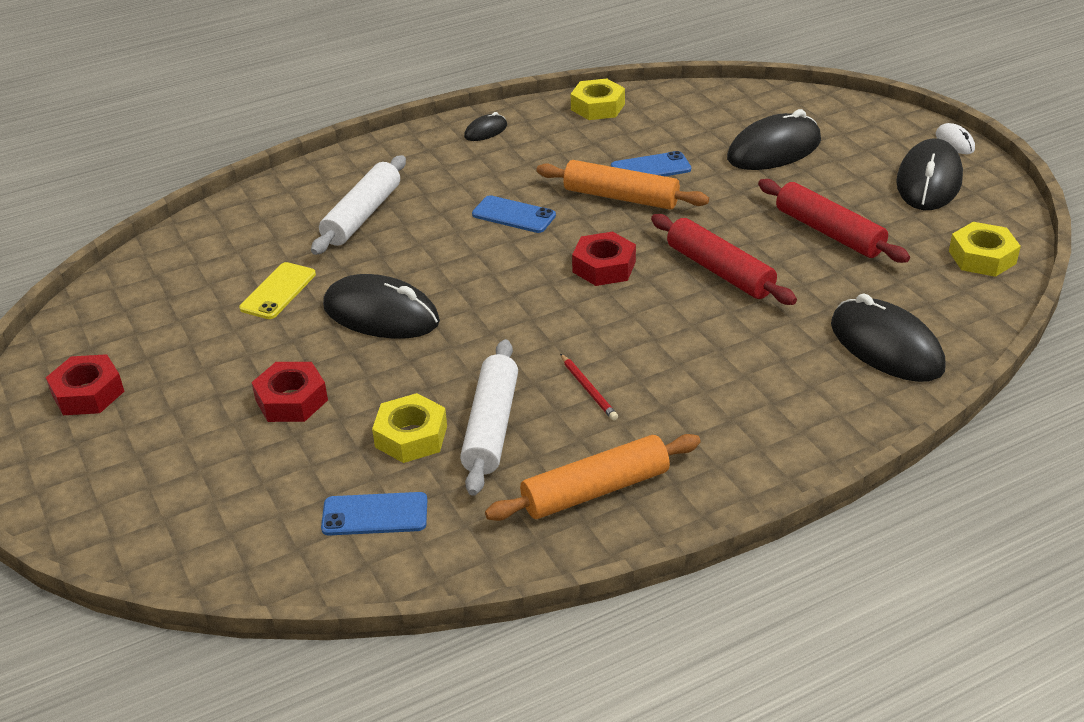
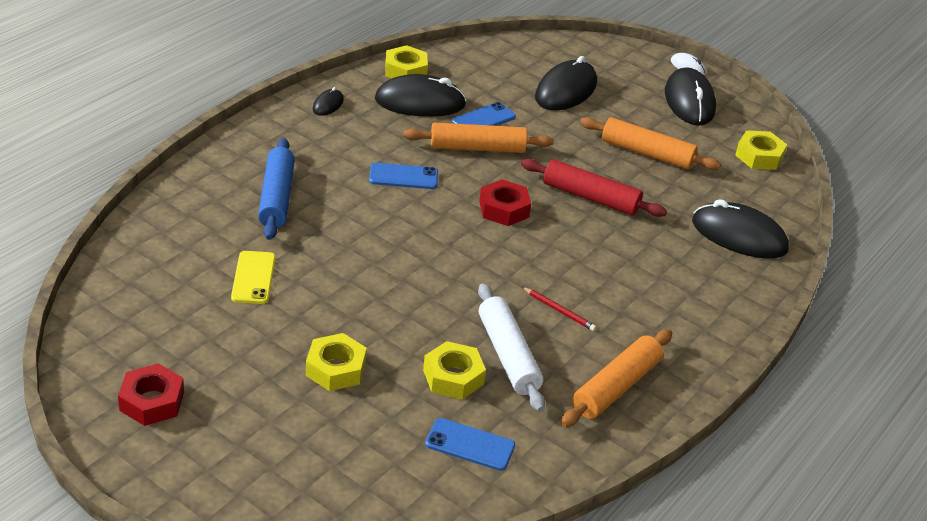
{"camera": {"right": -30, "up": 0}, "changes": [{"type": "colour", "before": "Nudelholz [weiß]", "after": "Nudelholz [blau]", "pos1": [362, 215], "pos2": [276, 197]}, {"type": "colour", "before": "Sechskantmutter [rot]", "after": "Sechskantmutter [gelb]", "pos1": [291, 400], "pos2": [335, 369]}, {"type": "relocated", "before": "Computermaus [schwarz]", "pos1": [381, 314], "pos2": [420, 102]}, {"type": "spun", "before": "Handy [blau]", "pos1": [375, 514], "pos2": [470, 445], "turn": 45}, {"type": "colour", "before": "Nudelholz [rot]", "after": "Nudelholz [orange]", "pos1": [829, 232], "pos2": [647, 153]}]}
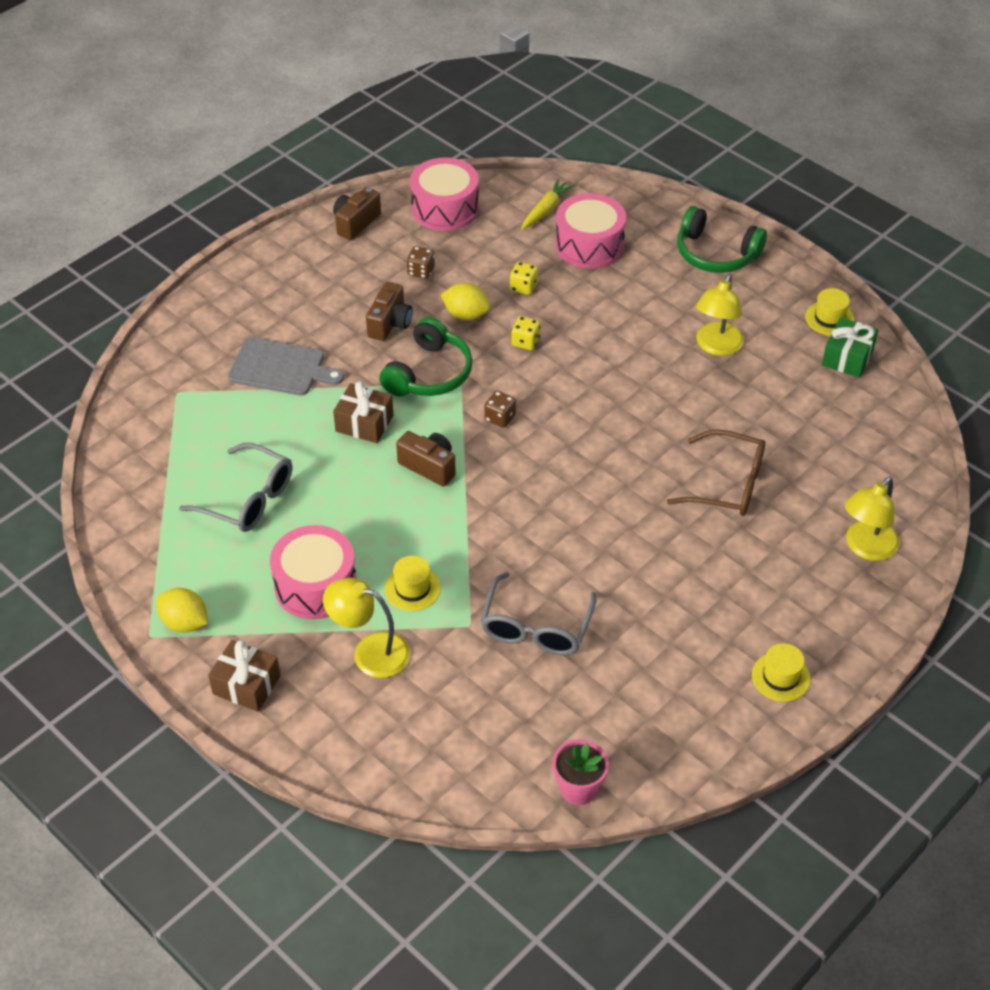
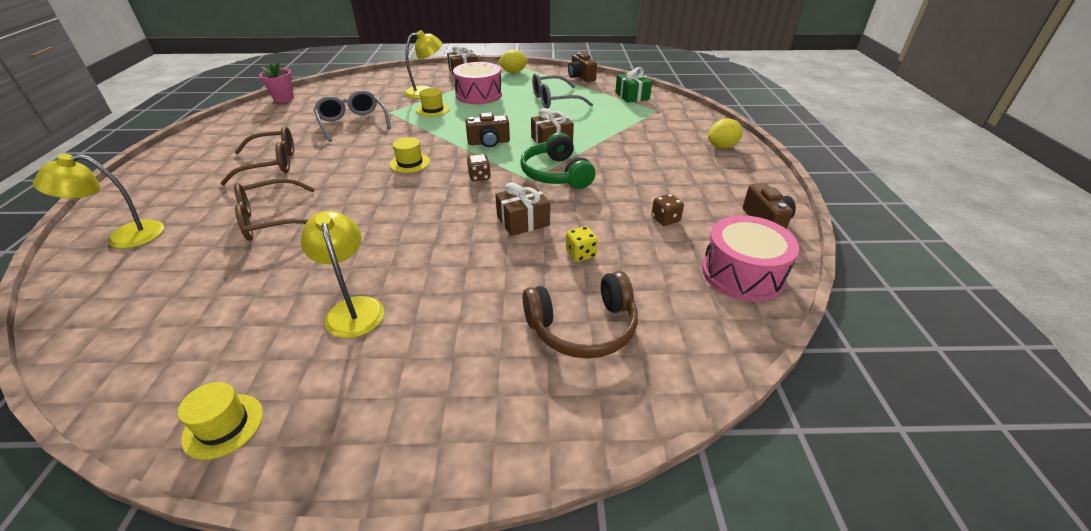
{"camera": {"right": 135, "up": -10}, "changes": [{"type": "spun", "before": "Lampe [gelb]", "pos1": [865, 548], "pos2": [124, 237], "turn": -105}, {"type": "appeared", "after": "Brille [braun]", "pos2": [272, 164]}, {"type": "relocated", "before": "Hut [gelb]", "pos1": [780, 677], "pos2": [410, 163]}, {"type": "exchanged", "before": "Spielwürfel [gelb]", "after": "Geschenk [braun]", "pos1": [525, 342], "pos2": [523, 221]}, {"type": "exchanged", "before": "Trommel [rosa]", "after": "Kopfhörer [braun]", "pos1": [589, 245], "pos2": [583, 327]}, {"type": "relocated", "before": "Kamera [braun]", "pos1": [390, 323], "pos2": [581, 77]}, {"type": "relocated", "before": "Geschenk [grün]", "pos1": [847, 357], "pos2": [632, 96]}, {"type": "relocated", "before": "Zitrone [gelb]", "pos1": [466, 314], "pos2": [722, 146]}, {"type": "missing", "before": "Schneidebrett [grau]", "pos1": [281, 368]}, {"type": "missing", "before": "Karotte [gelb]", "pos1": [546, 210]}, {"type": "missing", "before": "Kopfhörer [grün]", "pos1": [716, 253]}]}
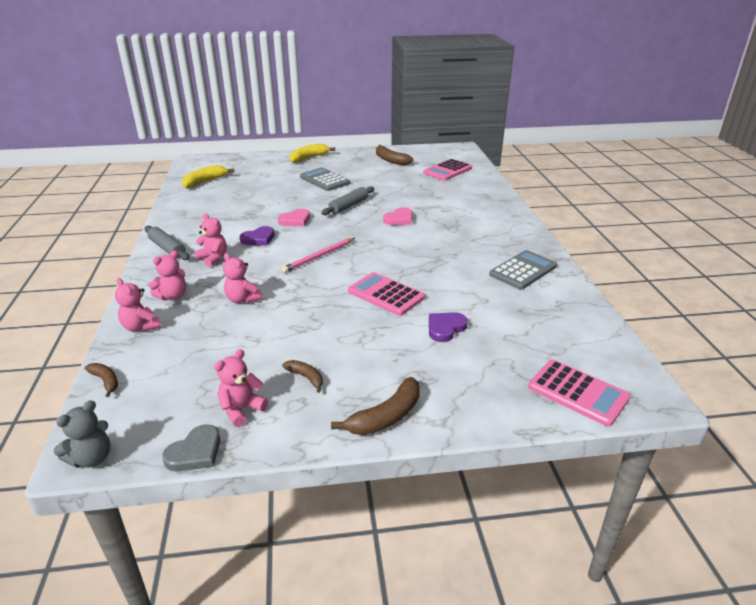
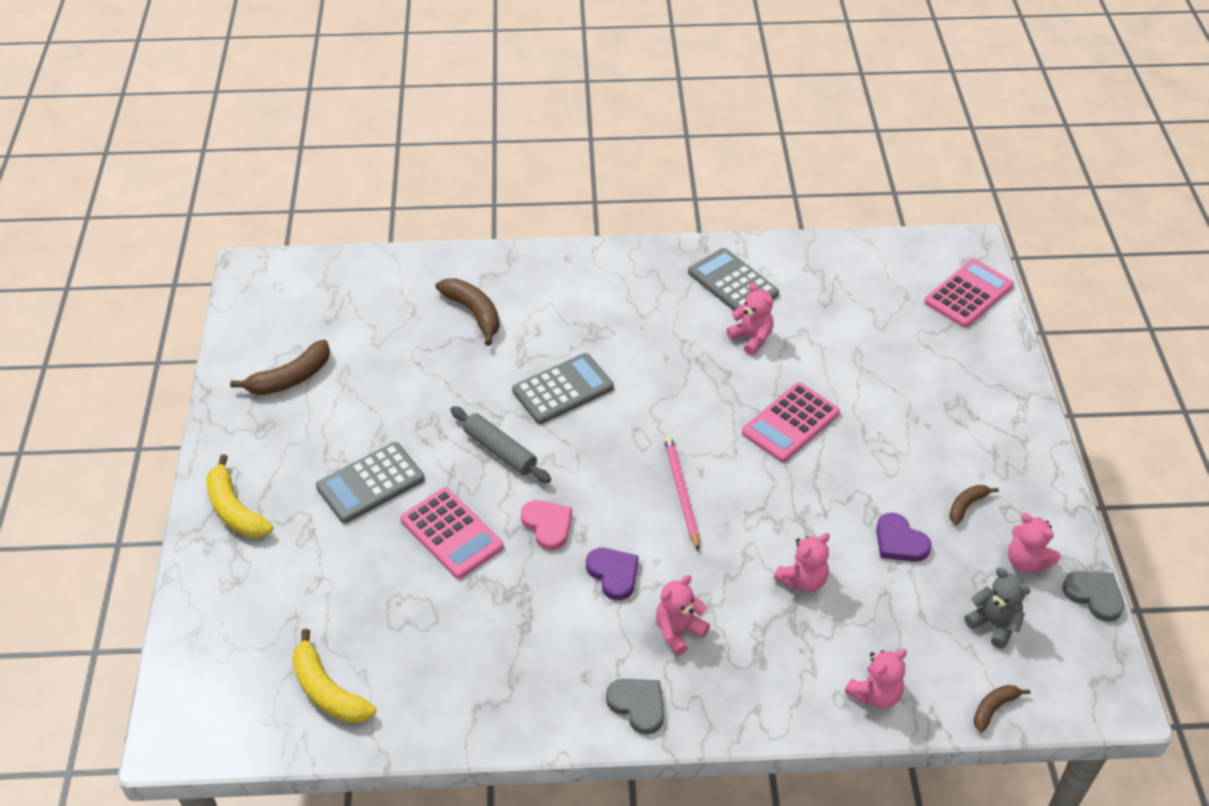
{"camera": {"right": -85, "up": 15}, "changes": [{"type": "relocated", "before": "Taschenrechner [rosa]", "pos1": [447, 171], "pos2": [452, 533]}, {"type": "relocated", "before": "Banane [braun]", "pos1": [386, 416], "pos2": [474, 313]}, {"type": "exchanged", "before": "Herz [rosa]", "after": "Taschenrechner [grau]", "pos1": [399, 219], "pos2": [563, 389]}, {"type": "exchanged", "before": "Nudelholz [grau]", "after": "Herz [grau]", "pos1": [167, 248], "pos2": [638, 705]}, {"type": "spun", "before": "Bleistift [rosa]", "pos1": [319, 256], "pos2": [681, 492], "turn": -150}, {"type": "relocated", "before": "Teddybär [rosa]", "pos1": [173, 296], "pos2": [751, 338]}, {"type": "relocated", "before": "Herz [lila]", "pos1": [445, 328], "pos2": [899, 542]}, {"type": "relocated", "before": "Teddybär [grau]", "pos1": [92, 458], "pos2": [994, 624]}]}
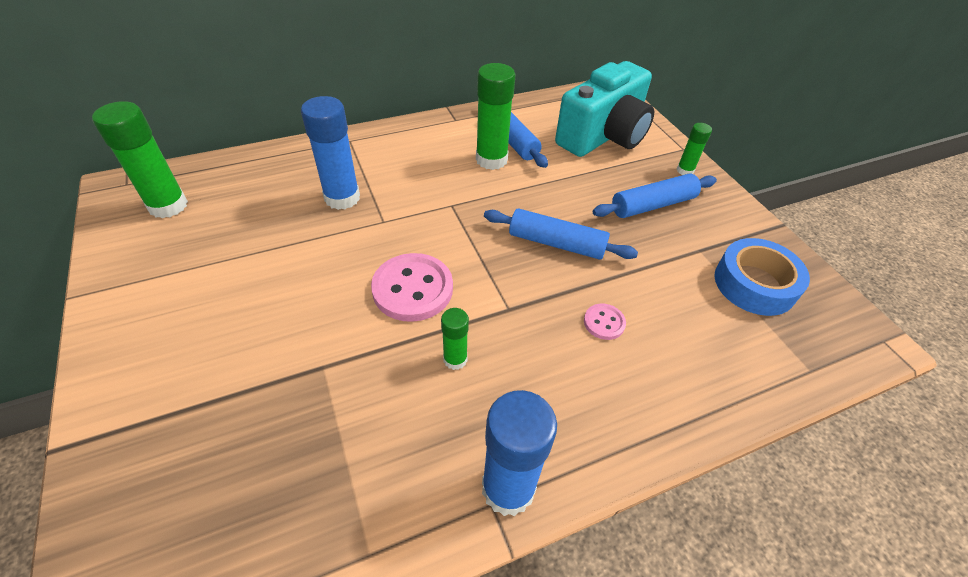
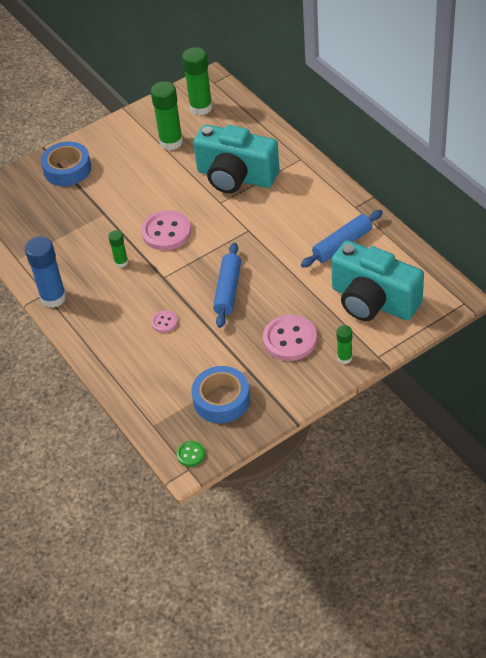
{"camera": {"right": 85, "up": 0}, "changes": [{"type": "appeared", "after": "Klebeband [blau]", "pos2": [67, 169]}, {"type": "relocated", "before": "Klebestift [grün]", "pos1": [491, 160], "pos2": [171, 142]}, {"type": "appeared", "after": "Knopf [grün]", "pos2": [191, 454]}, {"type": "exchanged", "before": "Klebestift [blau]", "after": "Kamera [türkis]", "pos1": [342, 198], "pos2": [236, 177]}, {"type": "exchanged", "before": "Nudelholz [blau]", "after": "Knopf [rosa]", "pos1": [653, 205], "pos2": [290, 339]}]}
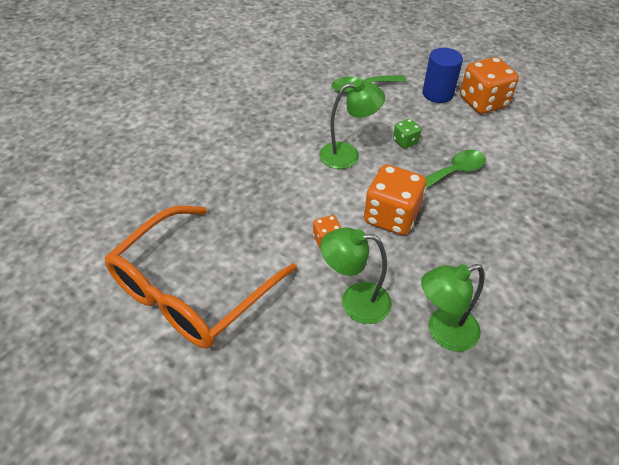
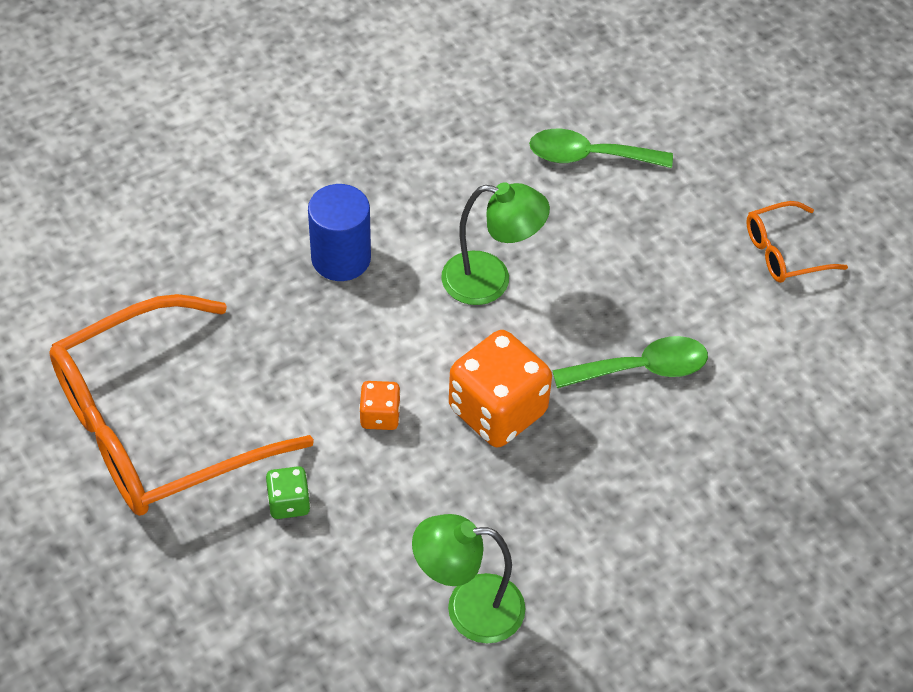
{"camera": {"right": 20, "up": 5}, "changes": [{"type": "relocated", "before": "Spielwürfel [grün]", "pos1": [405, 141], "pos2": [289, 503]}, {"type": "relocated", "before": "Vollzylinder [blau]", "pos1": [437, 94], "pos2": [341, 258]}, {"type": "exchanged", "before": "Spielwürfel [orange]", "after": "Brille [orange]", "pos1": [483, 102], "pos2": [783, 252]}, {"type": "missing", "before": "Lampe [grün]", "pos1": [355, 301]}]}
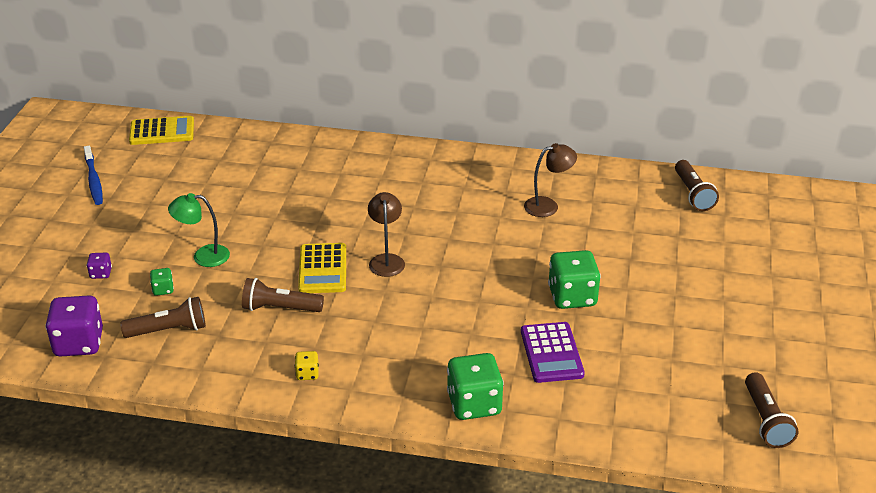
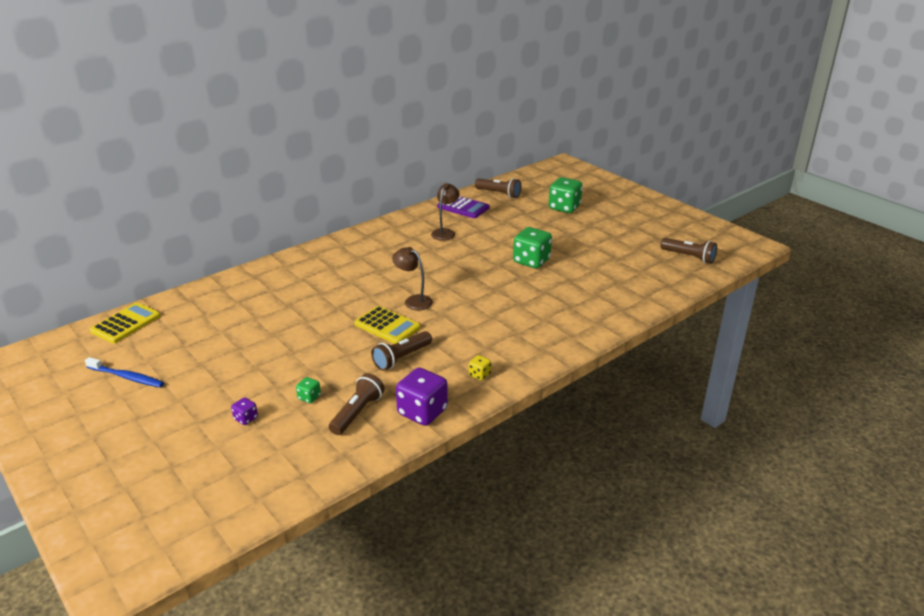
{"camera": {"right": -50, "up": -5}, "changes": [{"type": "relocated", "before": "Spielwürfel [lila]", "pos1": [79, 343], "pos2": [422, 412]}, {"type": "relocated", "before": "Taschenrechner [lila]", "pos1": [551, 353], "pos2": [463, 207]}, {"type": "relocated", "before": "Spielwürfel [grün]", "pos1": [474, 404], "pos2": [564, 207]}, {"type": "missing", "before": "Lampe [grün]", "pos1": [203, 256]}]}
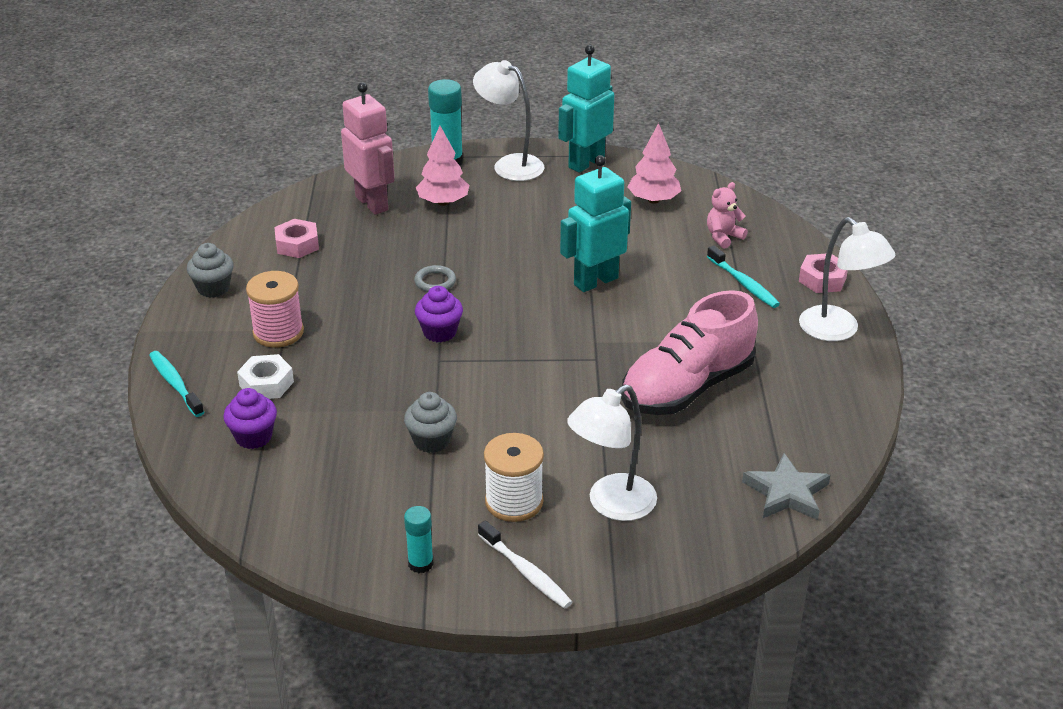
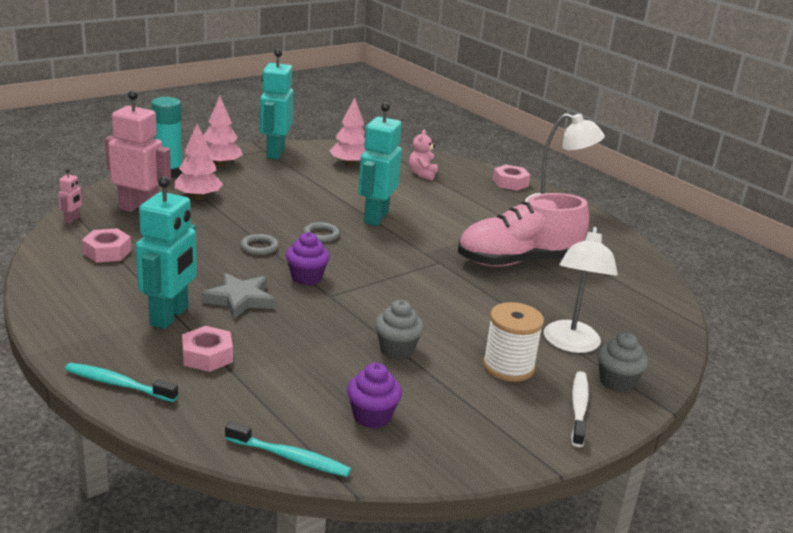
{"camera": {"right": -40, "up": -10}, "changes": [{"type": "appeared", "after": "Roboter [rosa]", "pos2": [72, 220]}, {"type": "exchanged", "before": "Garnrolle [rosa]", "after": "Roboter [türkis]", "pos1": [278, 332], "pos2": [170, 316]}, {"type": "colour", "before": "Sechskantmutter [weiß]", "after": "Sechskantmutter [rosa]", "pos1": [266, 384], "pos2": [207, 356]}, {"type": "relocated", "before": "Stern [grau]", "pos1": [786, 493], "pos2": [240, 299]}, {"type": "exchanged", "before": "Lampe [weiß]", "after": "Baum [rosa]", "pos1": [510, 165], "pos2": [220, 165]}, {"type": "relocated", "before": "Zahnbürste [türkis]", "pos1": [743, 283], "pos2": [290, 457]}, {"type": "appeared", "after": "Ring [grau]", "pos2": [321, 235]}, {"type": "relocated", "before": "Muffin [lila]", "pos1": [253, 437], "pos2": [372, 416]}, {"type": "spun", "before": "Schuh [rosa]", "pos1": [687, 388], "pos2": [518, 261], "turn": 60}, {"type": "spun", "before": "Zahnbürste [weiß]", "pos1": [526, 572], "pos2": [579, 408], "turn": -90}, {"type": "relocated", "before": "Muffin [grau]", "pos1": [213, 288], "pos2": [616, 382]}, {"type": "missing", "before": "Klebestift [türkis]", "pos1": [420, 564]}]}
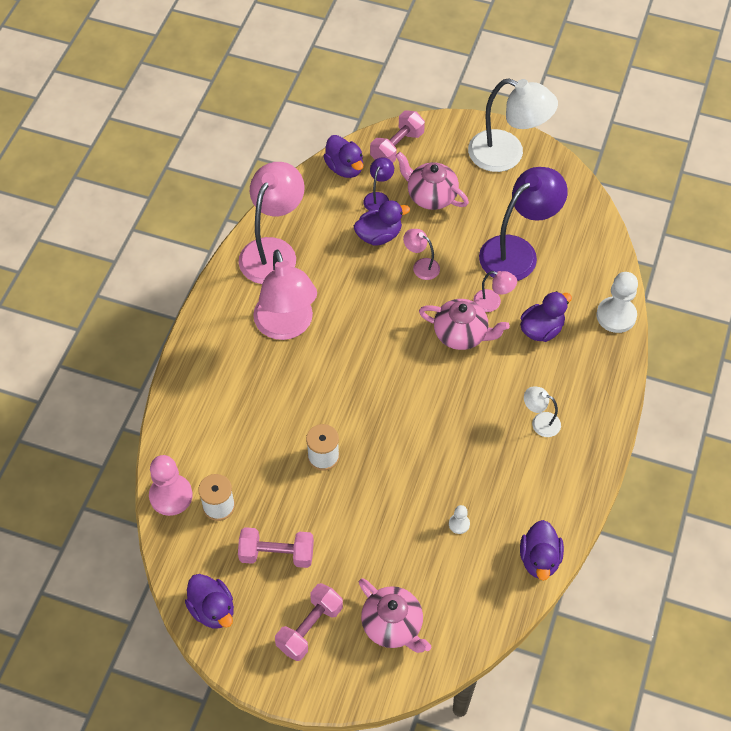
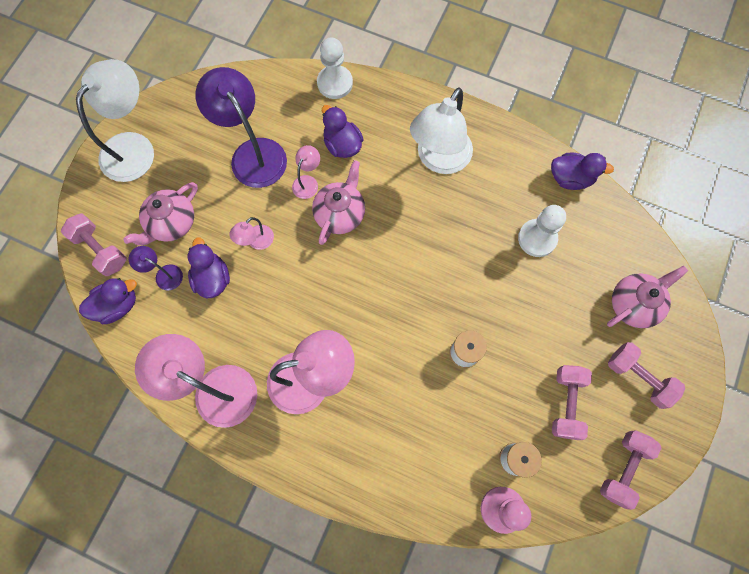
{"camera": {"right": -85, "up": 15}, "changes": [{"type": "size", "before": "Lampe [weiß]", "pos1": [540, 422], "pos2": [439, 159], "scale": 2.16}, {"type": "size", "before": "Bauer [weiß]", "pos1": [459, 524], "pos2": [537, 238], "scale": 2.06}, {"type": "exchanged", "before": "Ente [lila]", "after": "Hantel [rosa]", "pos1": [212, 609], "pos2": [623, 469]}]}
